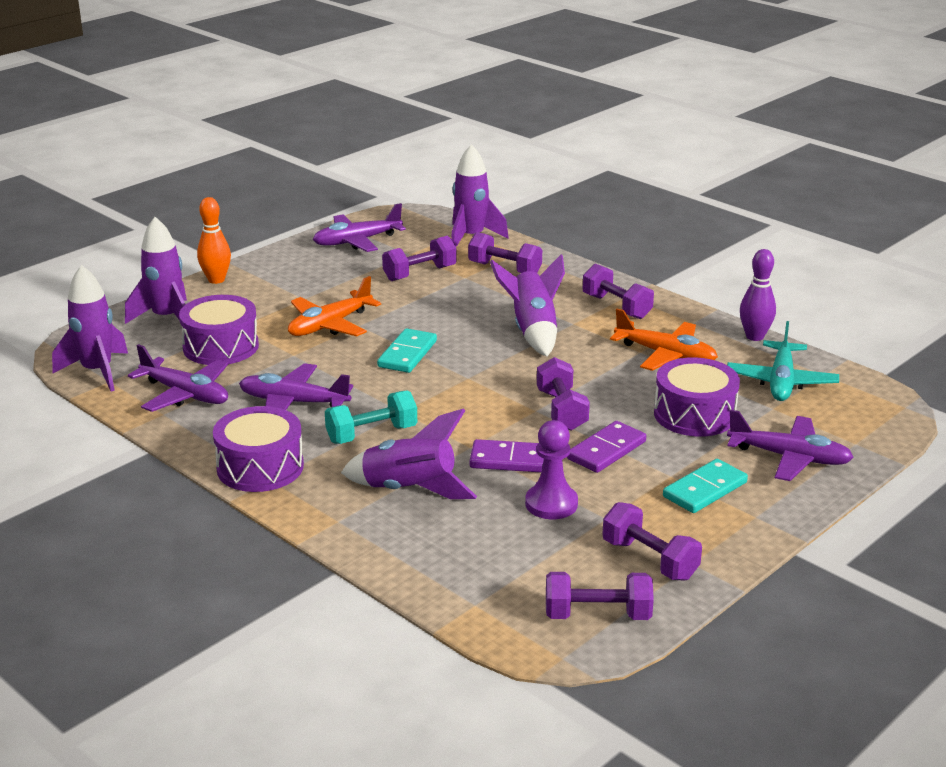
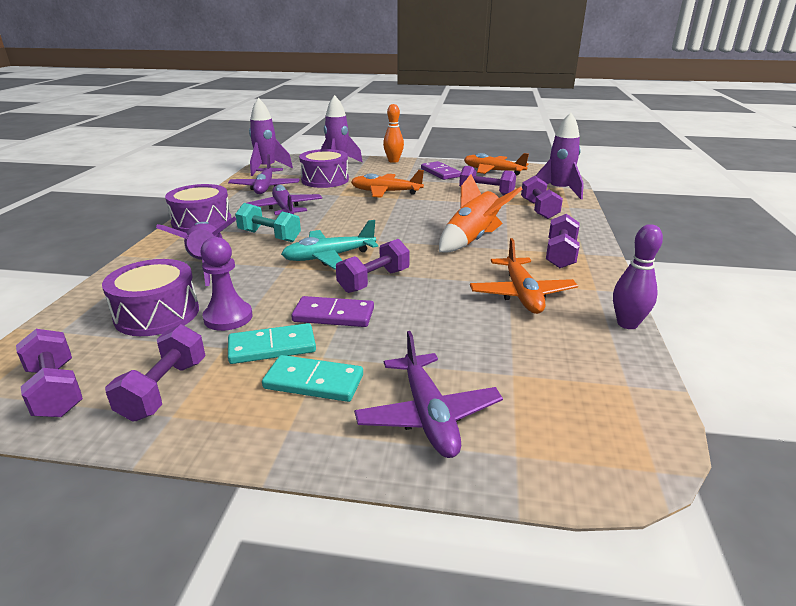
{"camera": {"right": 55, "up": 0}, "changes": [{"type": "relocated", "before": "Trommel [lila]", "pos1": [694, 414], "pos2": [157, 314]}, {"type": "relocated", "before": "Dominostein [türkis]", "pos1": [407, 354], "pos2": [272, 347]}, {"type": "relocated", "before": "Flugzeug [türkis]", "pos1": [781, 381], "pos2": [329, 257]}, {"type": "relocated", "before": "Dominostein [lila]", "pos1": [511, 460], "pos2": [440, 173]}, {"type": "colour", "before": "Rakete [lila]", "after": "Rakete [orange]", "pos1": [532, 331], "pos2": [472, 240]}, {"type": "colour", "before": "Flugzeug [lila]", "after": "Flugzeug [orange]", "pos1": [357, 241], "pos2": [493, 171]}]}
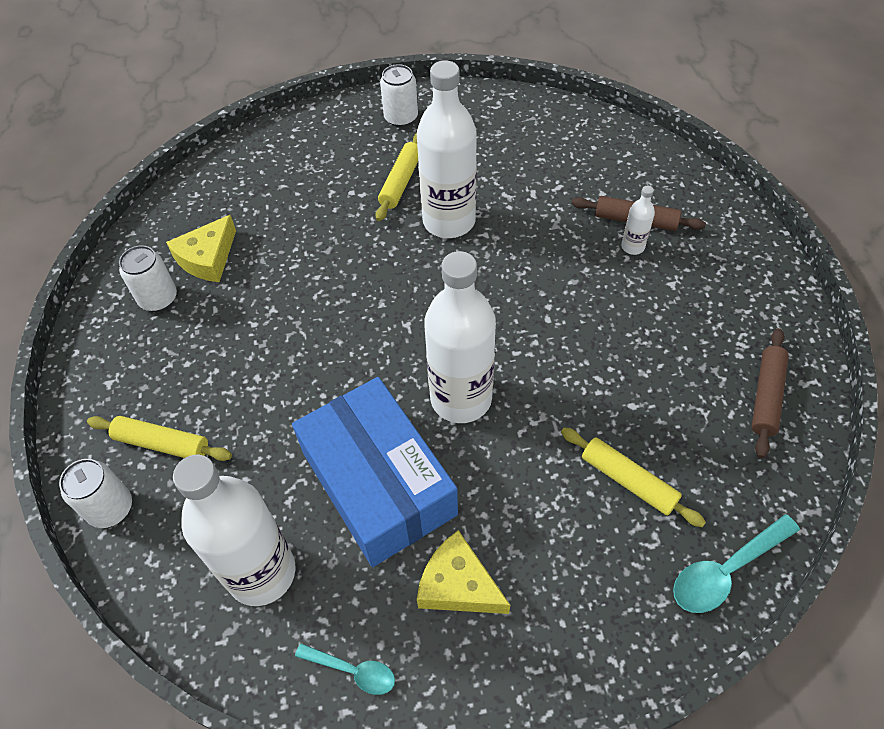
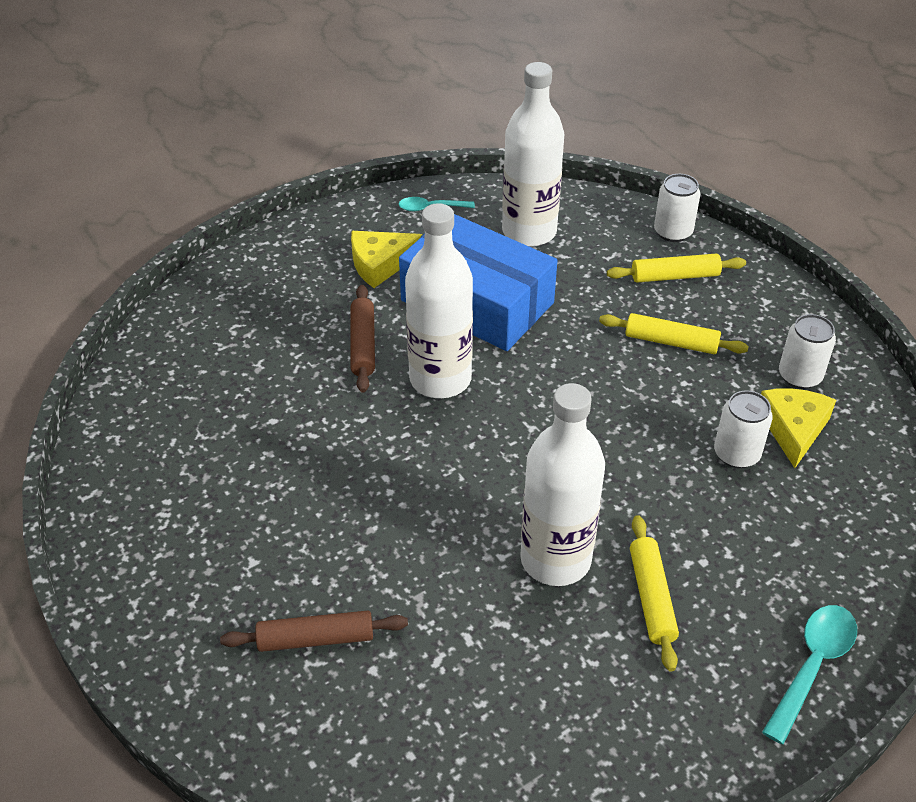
{"camera": {"right": 155, "up": -10}, "changes": [{"type": "spun", "before": "Käse [gelb]", "pos1": [458, 585], "pos2": [380, 264], "turn": 150}, {"type": "relocated", "before": "Nudelholz [braun]", "pos1": [766, 396], "pos2": [363, 344]}, {"type": "relocated", "before": "Nudelholz [gelb]", "pos1": [628, 481], "pos2": [671, 342]}, {"type": "relocated", "before": "Dose [weiß]", "pos1": [401, 118], "pos2": [736, 454]}, {"type": "relocated", "before": "Löffel [türkis]", "pos1": [725, 571], "pos2": [812, 666]}, {"type": "missing", "before": "Flasche [weiß]", "pos1": [632, 247]}]}
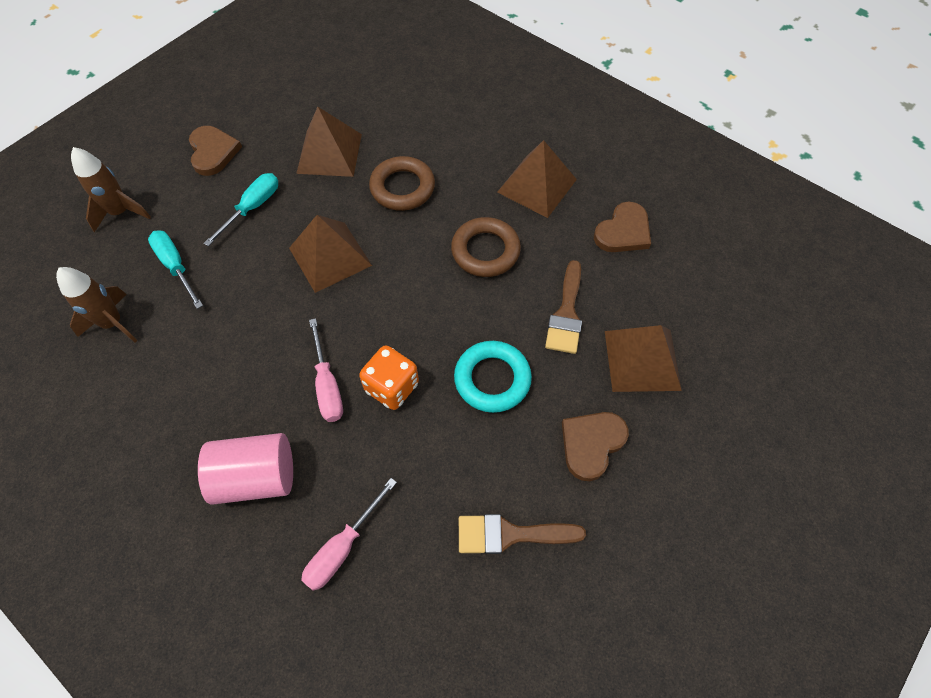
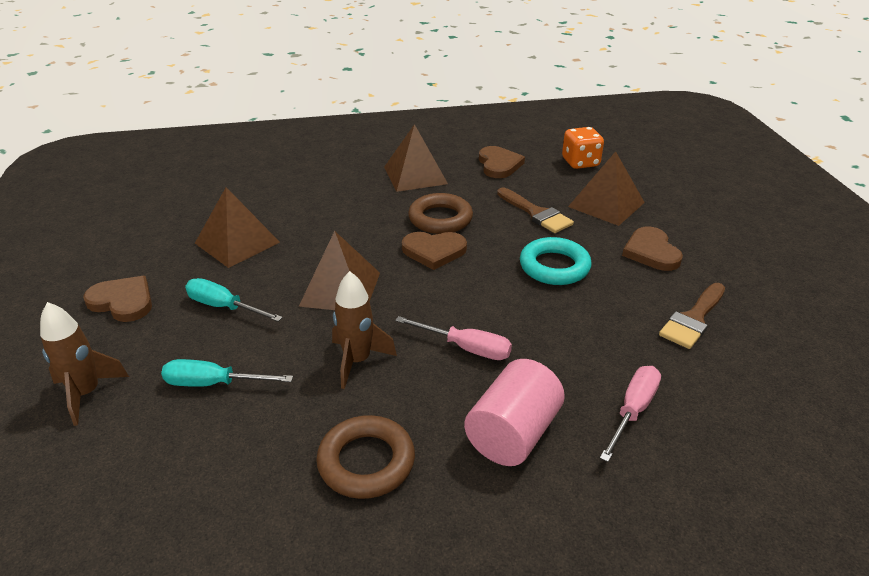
{"camera": {"right": -50, "up": -25}, "changes": [{"type": "spun", "before": "Schraubenzieher [türkis]", "pos1": [252, 208], "pos2": [224, 307], "turn": -45}, {"type": "relocated", "before": "Ring [braun]", "pos1": [402, 188], "pos2": [366, 462]}, {"type": "relocated", "before": "Rakete [braun]", "pos1": [113, 323], "pos2": [357, 361]}, {"type": "appeared", "after": "Herz [braun]", "pos2": [434, 251]}, {"type": "relocated", "before": "Spielwürfel [orange]", "pos1": [392, 387], "pos2": [580, 162]}, {"type": "spun", "before": "Schraubenzieher [rosa]", "pos1": [343, 547], "pos2": [632, 411], "turn": -135}]}
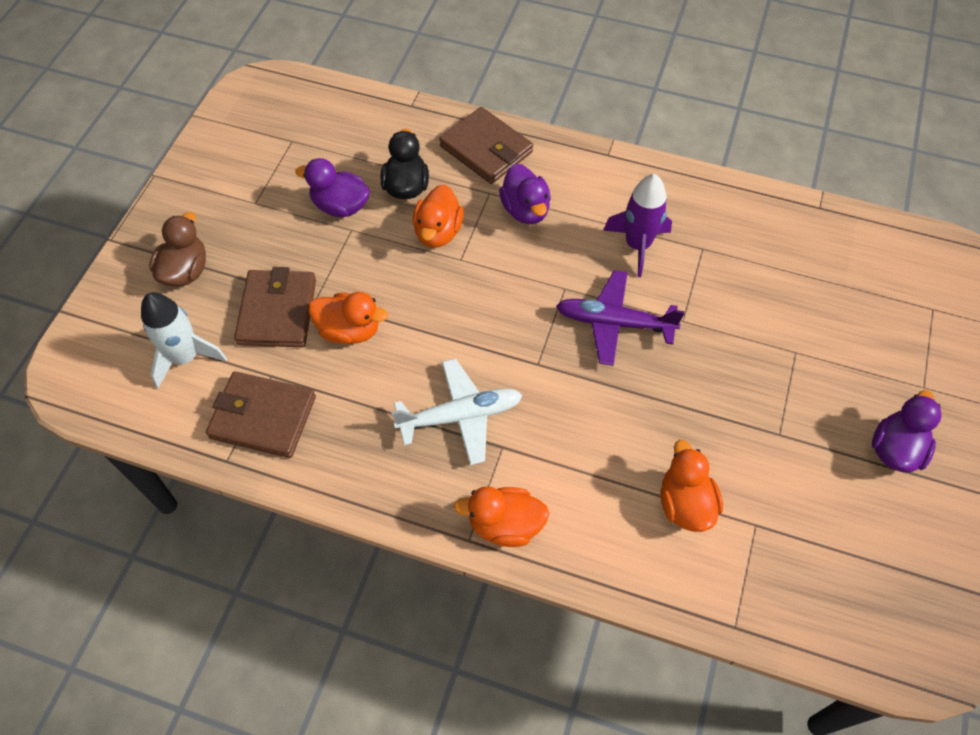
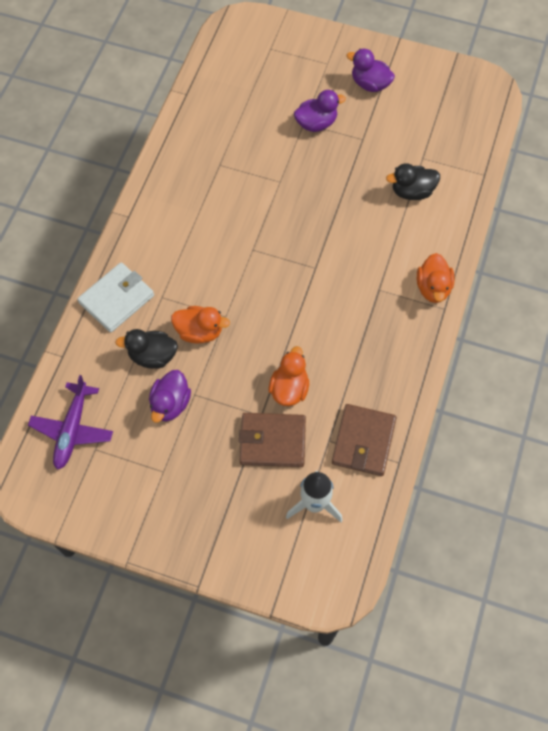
{"camera": {"right": -90, "up": 5}, "changes": [{"type": "relocated", "before": "Flugzeug [lila]", "pos1": [614, 323], "pos2": [72, 429]}, {"type": "colour", "before": "Geldbörse [braun]", "after": "Geldbörse [weiß]", "pos1": [486, 149], "pos2": [117, 299]}, {"type": "relocated", "before": "Ente [lila]", "pos1": [525, 210], "pos2": [316, 123]}, {"type": "colour", "before": "Ente [orange]", "after": "Ente [schwarz]", "pos1": [685, 504], "pos2": [412, 192]}, {"type": "missing", "before": "Ente [braun]", "pos1": [185, 271]}, {"type": "missing", "before": "Flugzeug [weiß]", "pos1": [460, 416]}, {"type": "missing", "before": "Rakete [lila]", "pos1": [637, 245]}]}
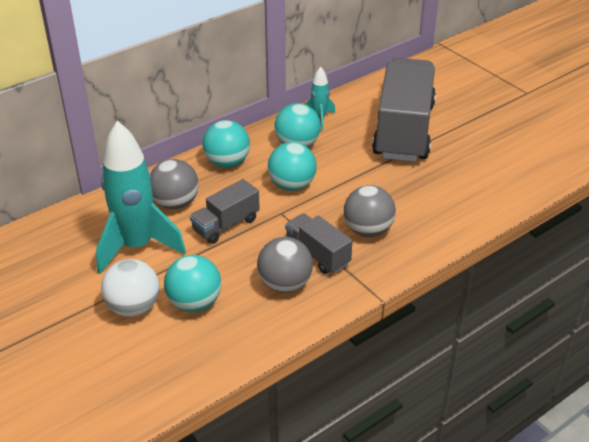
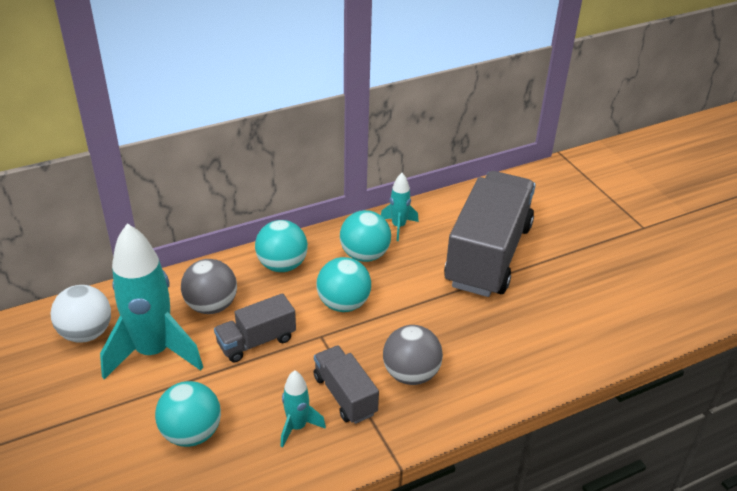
{"camera": {"right": 10, "up": 0}, "changes": [{"type": "relocated", "before": "Ball [weiß]", "pos1": [133, 307], "pos2": [86, 333]}, {"type": "exchanged", "before": "Ball [grau]", "after": "Rakete [türkis]", "pos1": [285, 284], "pos2": [297, 427]}]}
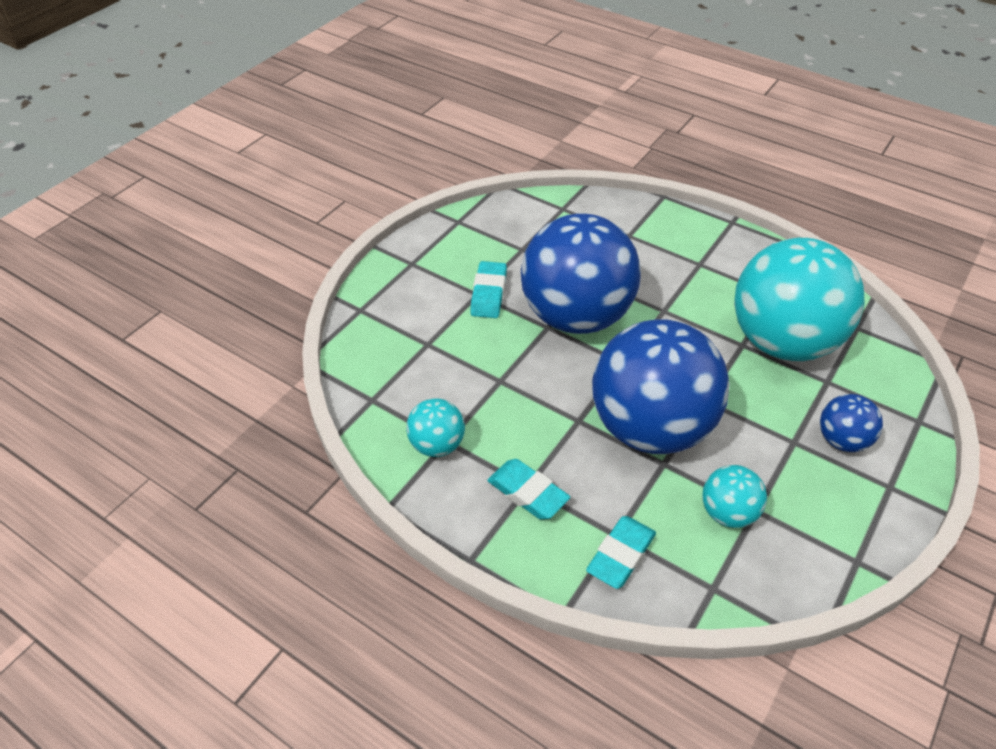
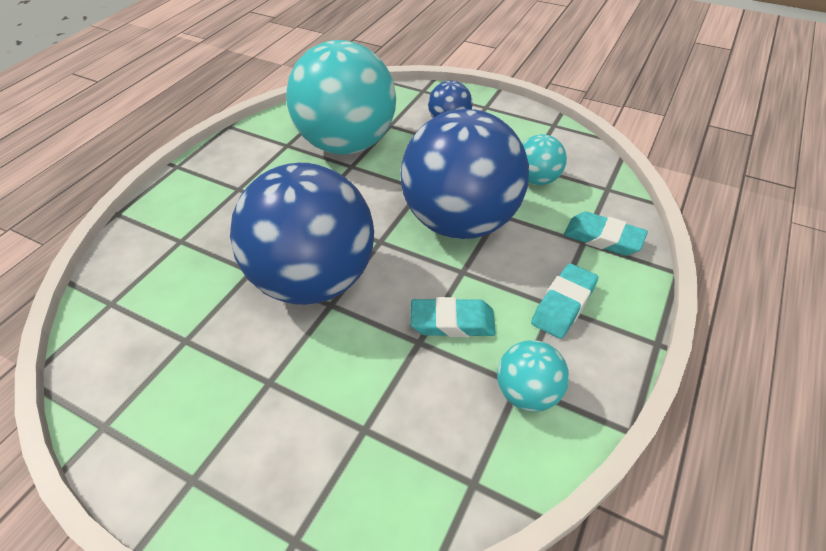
{"camera": {"right": -95, "up": 0}, "changes": [{"type": "relocated", "before": "Radiergummi [türkis]", "pos1": [488, 294], "pos2": [452, 322]}]}
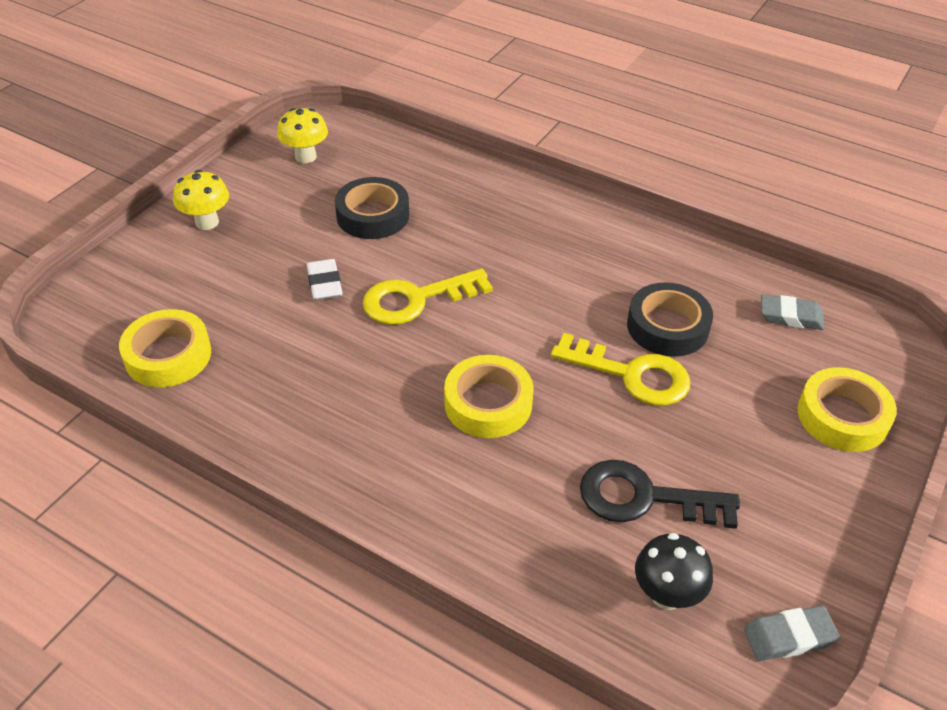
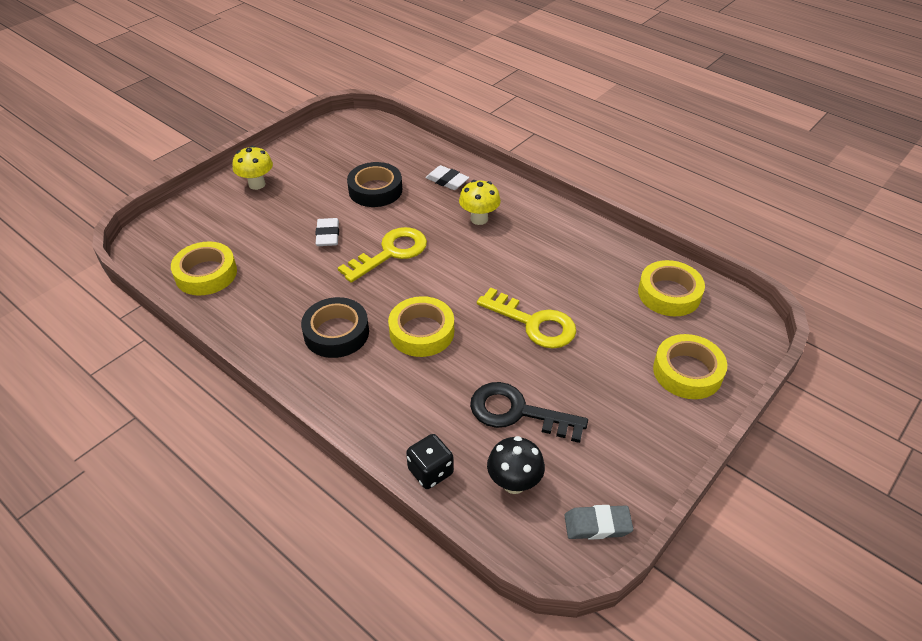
{"camera": {"right": 10, "up": 0}, "changes": [{"type": "relocated", "before": "Klebeband [schwarz]", "pos1": [667, 326], "pos2": [336, 333]}, {"type": "spun", "before": "Schlüssel [gelb]", "pos1": [416, 299], "pos2": [390, 253], "turn": 150}, {"type": "appeared", "after": "Spielwürfel [schwarz]", "pos2": [430, 471]}, {"type": "appeared", "after": "Radiergummi [weiß]", "pos2": [447, 181]}, {"type": "relocated", "before": "Pilz [gelb]", "pos1": [305, 157], "pos2": [479, 219]}, {"type": "exchanged", "before": "Radiergummi [grau]", "after": "Klebeband [gelb]", "pos1": [790, 316], "pos2": [669, 294]}]}
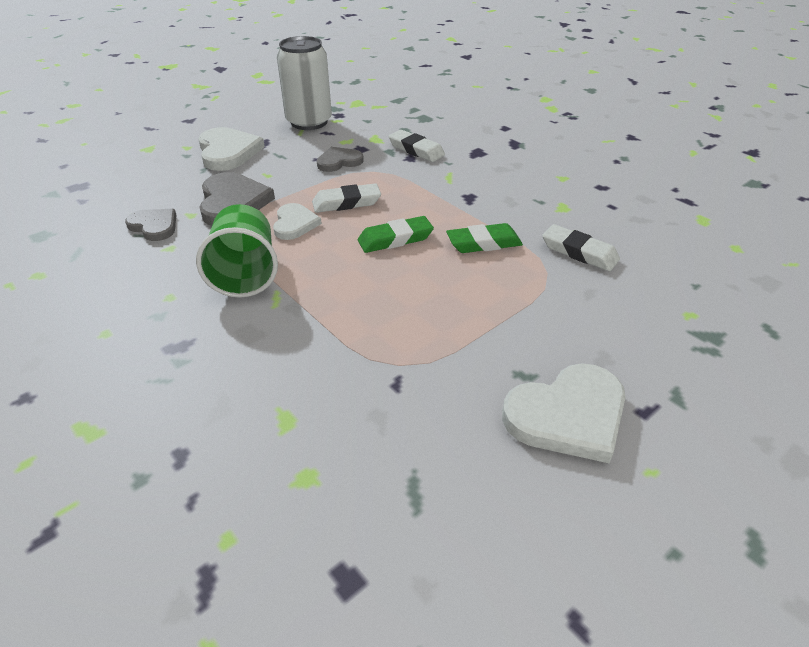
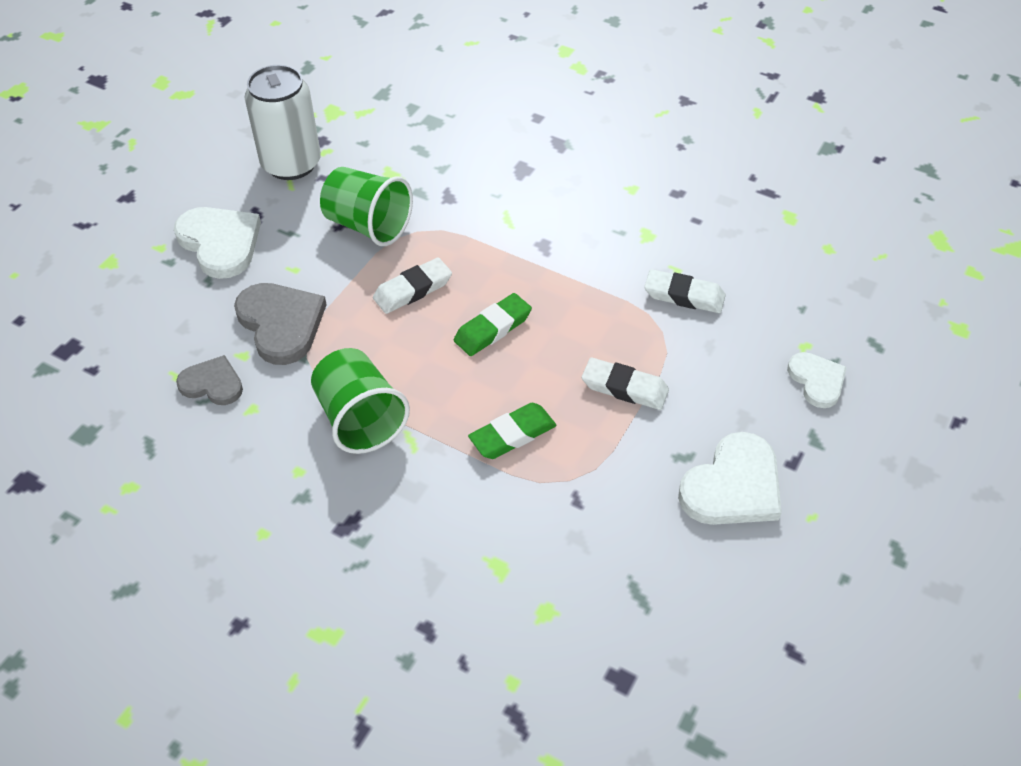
{"camera": {"right": -20, "up": 10}, "changes": [{"type": "exchanged", "before": "Herz [grau]", "after": "Becher [grün]", "pos1": [339, 161], "pos2": [368, 225]}, {"type": "relocated", "before": "Radiergummi [grün]", "pos1": [483, 243], "pos2": [512, 435]}, {"type": "relocated", "before": "Radiergummi [weiß]", "pos1": [416, 150], "pos2": [624, 388]}, {"type": "relocated", "before": "Herz [weiß]", "pos1": [294, 224], "pos2": [817, 381]}]}
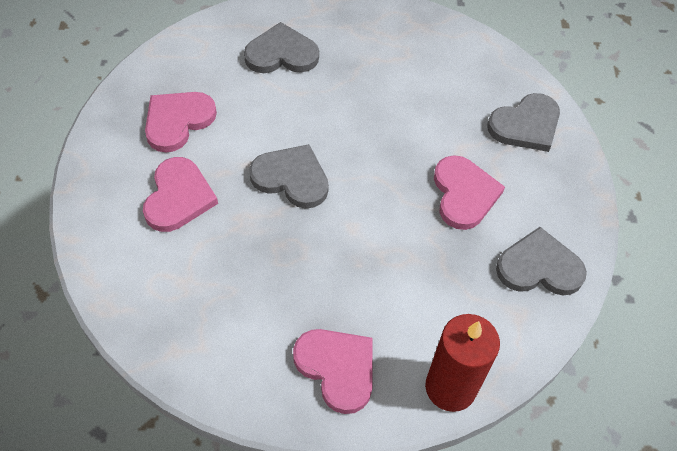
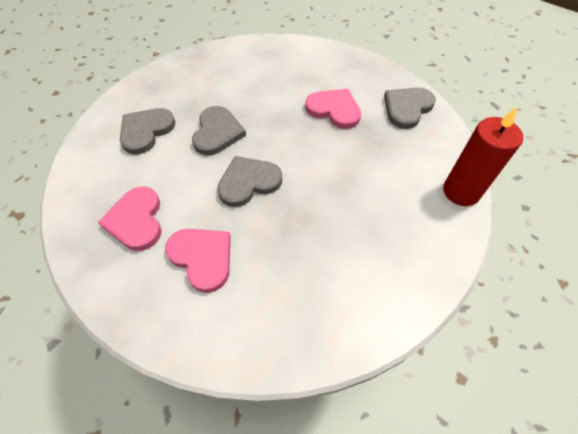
{"camera": {"right": -50, "up": 0}, "changes": [{"type": "relocated", "before": "Herz [grau]", "pos1": [526, 125], "pos2": [217, 133]}, {"type": "missing", "before": "Herz [rosa]", "pos1": [337, 368]}]}
